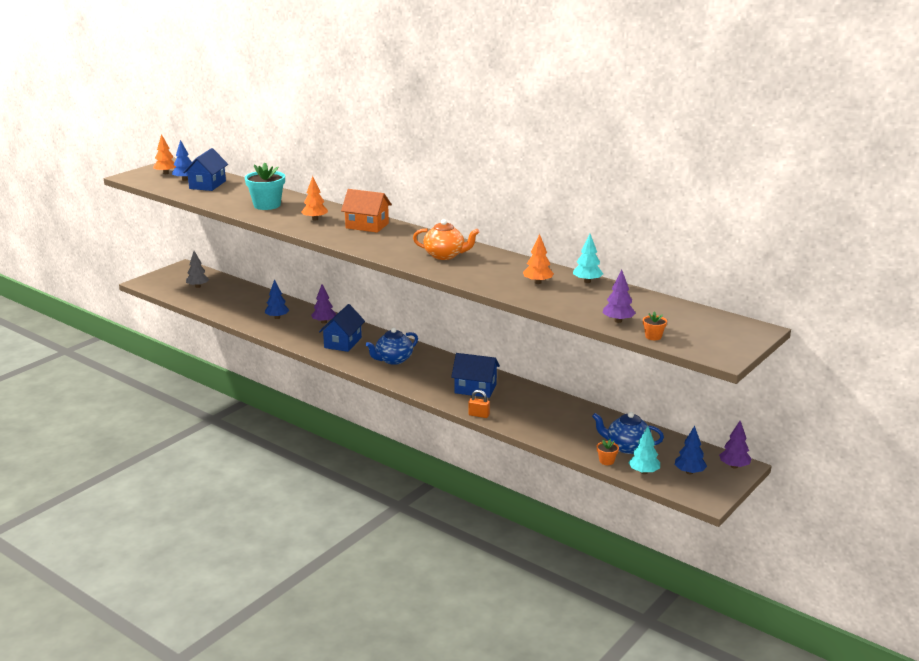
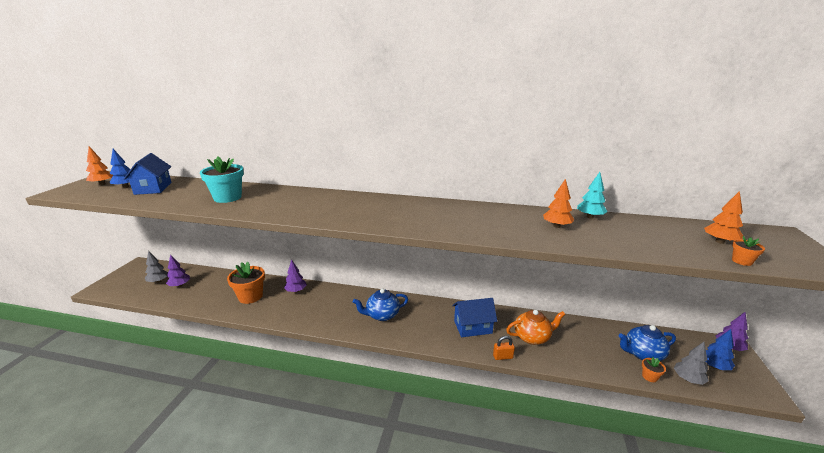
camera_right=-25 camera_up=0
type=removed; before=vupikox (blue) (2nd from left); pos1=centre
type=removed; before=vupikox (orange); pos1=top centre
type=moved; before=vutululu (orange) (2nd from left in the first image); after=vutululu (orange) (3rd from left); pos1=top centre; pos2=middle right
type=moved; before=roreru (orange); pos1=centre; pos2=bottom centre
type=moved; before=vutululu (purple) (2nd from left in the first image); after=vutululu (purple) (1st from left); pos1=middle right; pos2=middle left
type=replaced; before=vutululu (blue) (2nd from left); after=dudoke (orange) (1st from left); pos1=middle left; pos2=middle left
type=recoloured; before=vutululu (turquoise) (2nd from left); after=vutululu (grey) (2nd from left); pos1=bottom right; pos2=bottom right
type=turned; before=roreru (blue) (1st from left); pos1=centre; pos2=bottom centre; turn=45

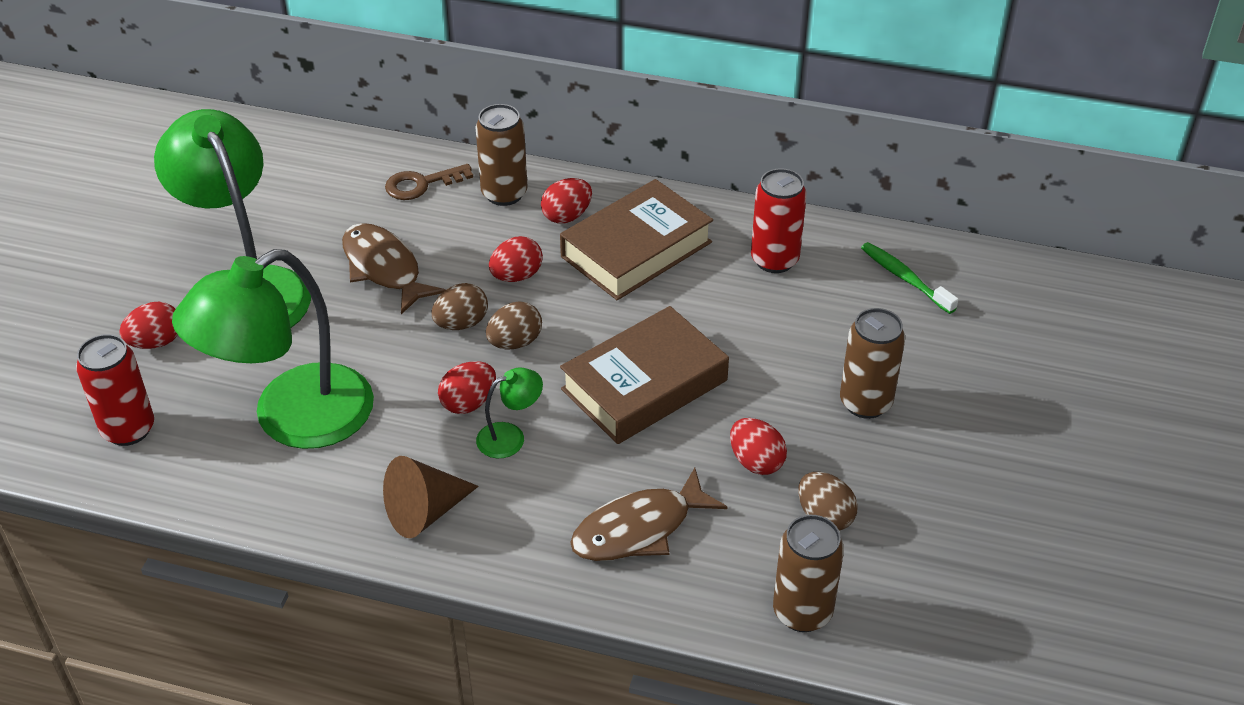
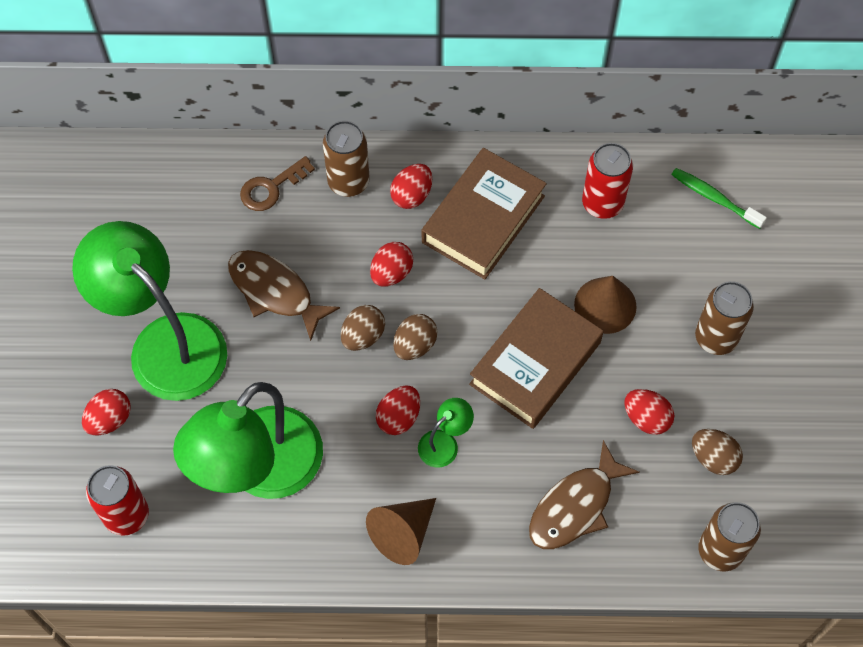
camera_right=-15 camera_up=20
type=added; after=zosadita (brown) (2nd from left); pos2=middle right

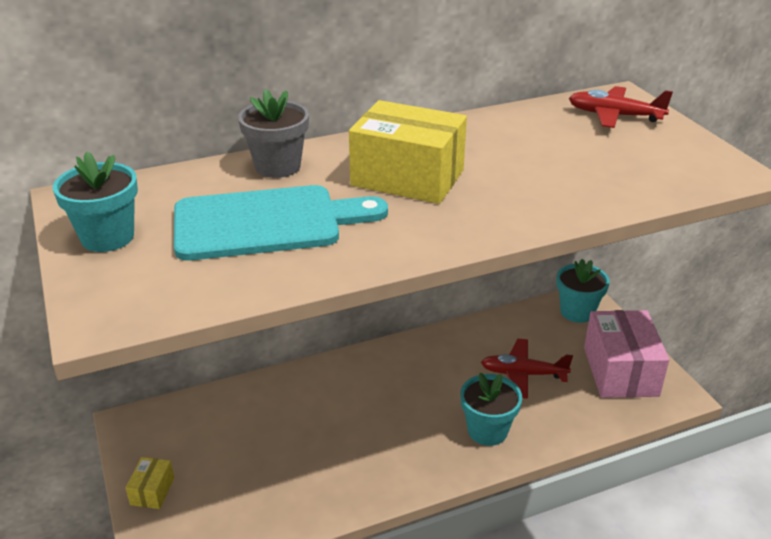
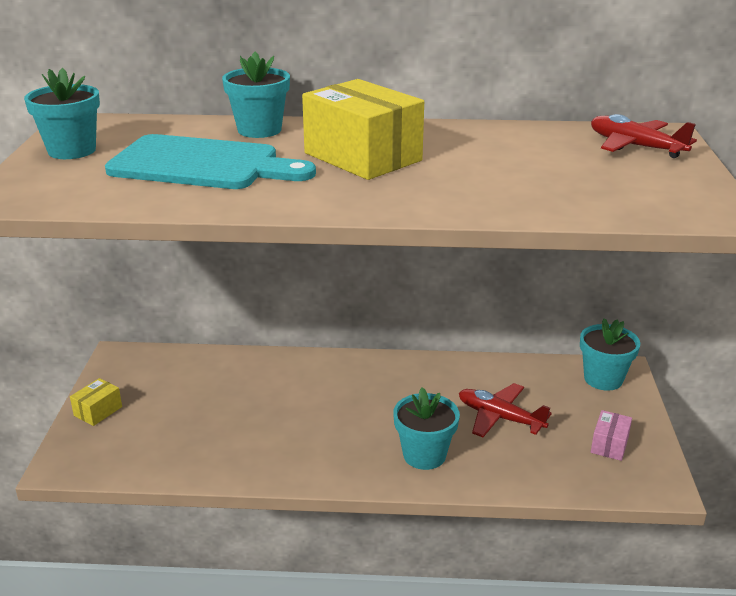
camera_right=25 camera_up=-5
type=recoloured; before=dudoke (grey); after=dudoke (turquoise) (2nd from left); pos1=top centre; pos2=top centre
type=resized; before=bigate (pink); pos1=middle right; pos2=bottom right; scale=0.46

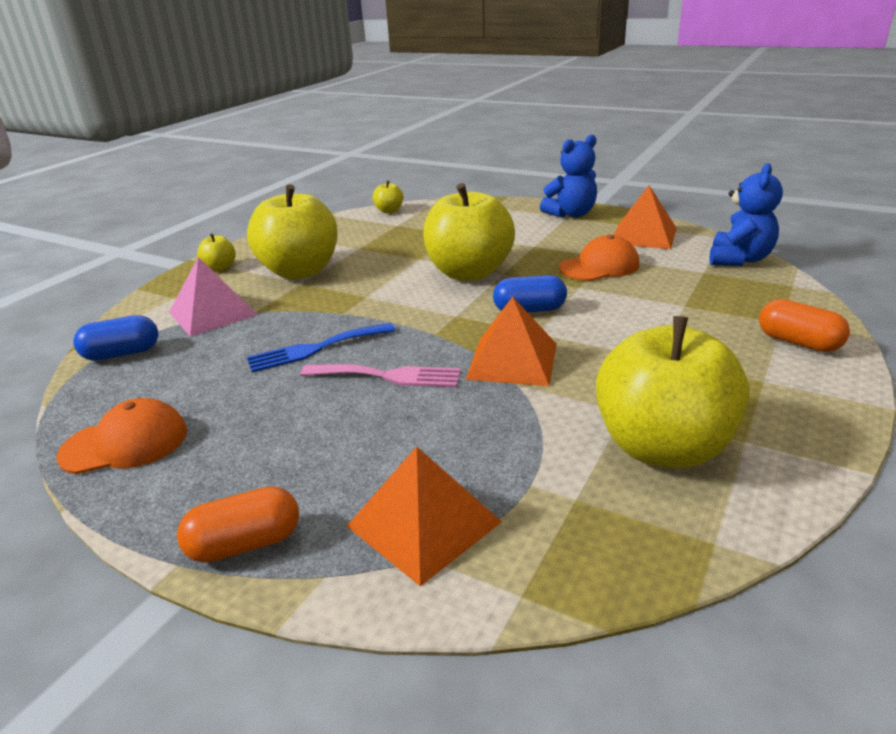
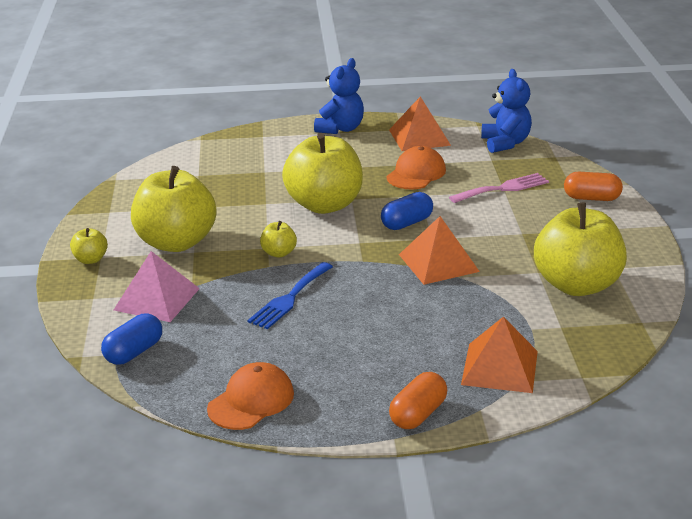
camera_right=-35 camera_up=0
type=moved; before=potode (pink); pos1=centre; pos2=middle right
type=moved; before=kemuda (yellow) (3rd from left); pos1=top centre; pos2=centre

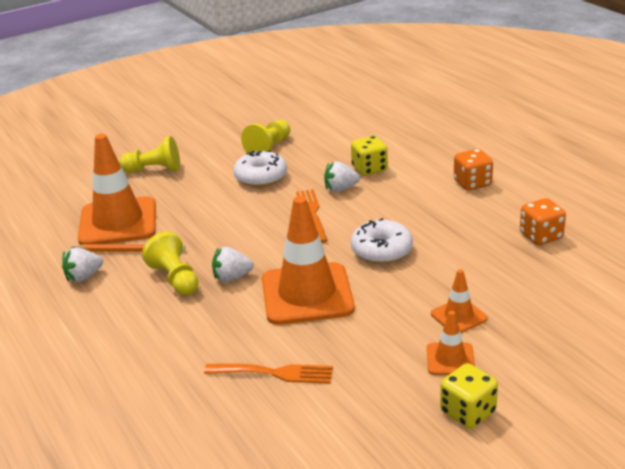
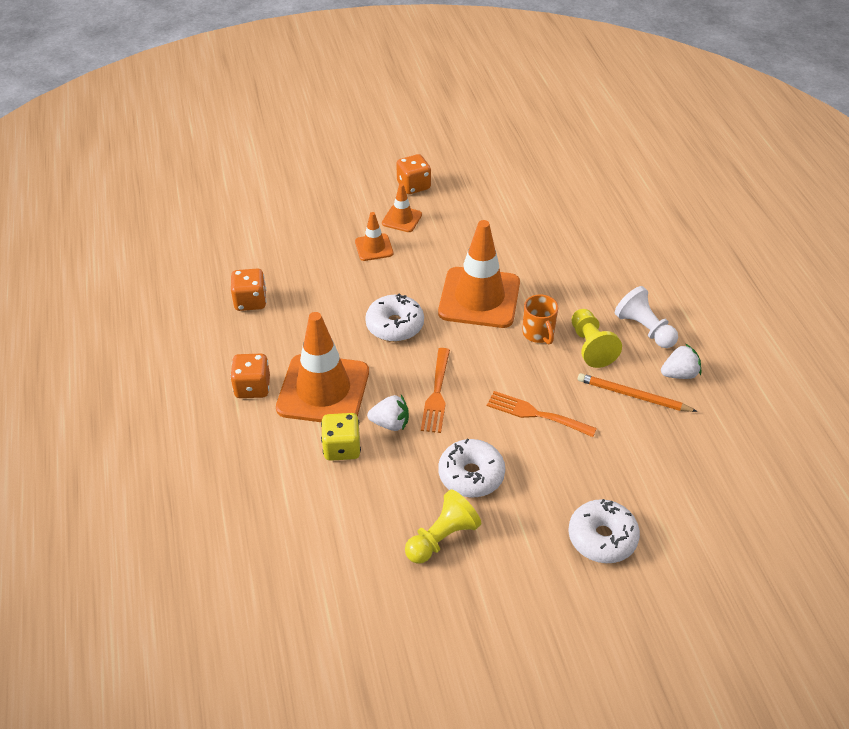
camera_right=-165 camera_up=15
type=added; after=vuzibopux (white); pos2=middle right
type=moved; before=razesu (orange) (1st from left); pos1=middle left; pos2=centre
type=moved; before=potode (orange) (1st from left in the first image); after=potode (orange) (2nd from left); pos1=bottom centre; pos2=centre
type=replaced; before=vuzibopux (yellow) (1st from left); after=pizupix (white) (3rd from left); pos1=top left; pos2=bottom right
type=replaced; before=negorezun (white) (2nd from left); after=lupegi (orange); pos1=centre; pos2=centre
type=recoloured; before=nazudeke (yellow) (2nd from left); after=nazudeke (orange) (3rd from left); pos1=bottom right; pos2=top centre

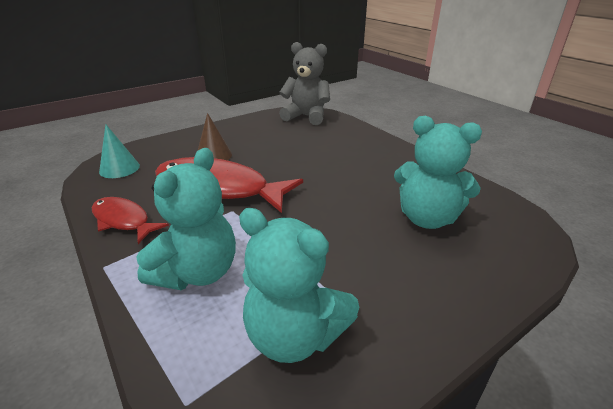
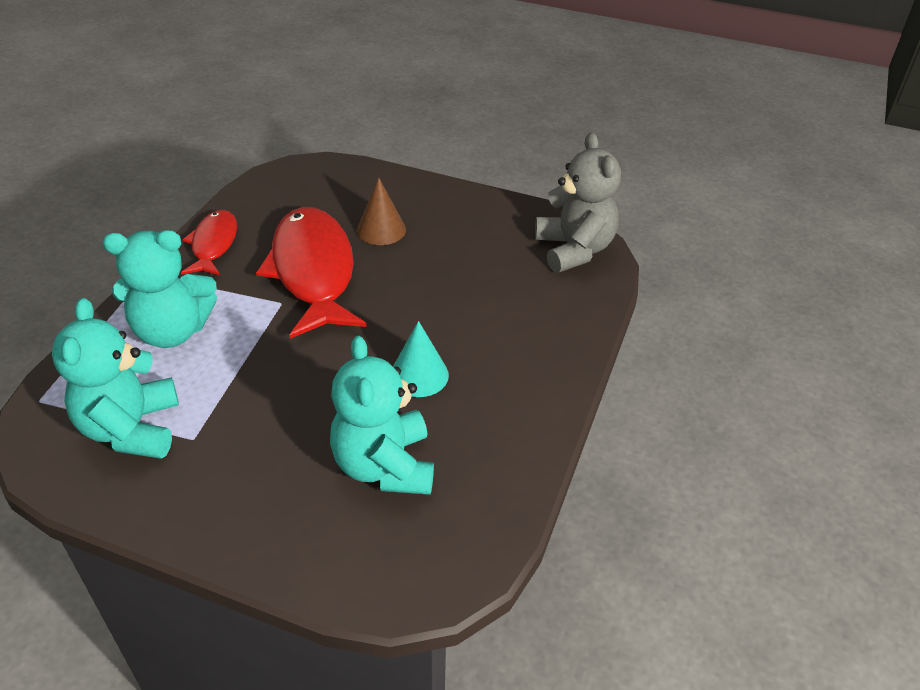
camera_right=55 camera_up=10
type=moved; before=zosadita (turquoise); pos1=middle left; pos2=centre

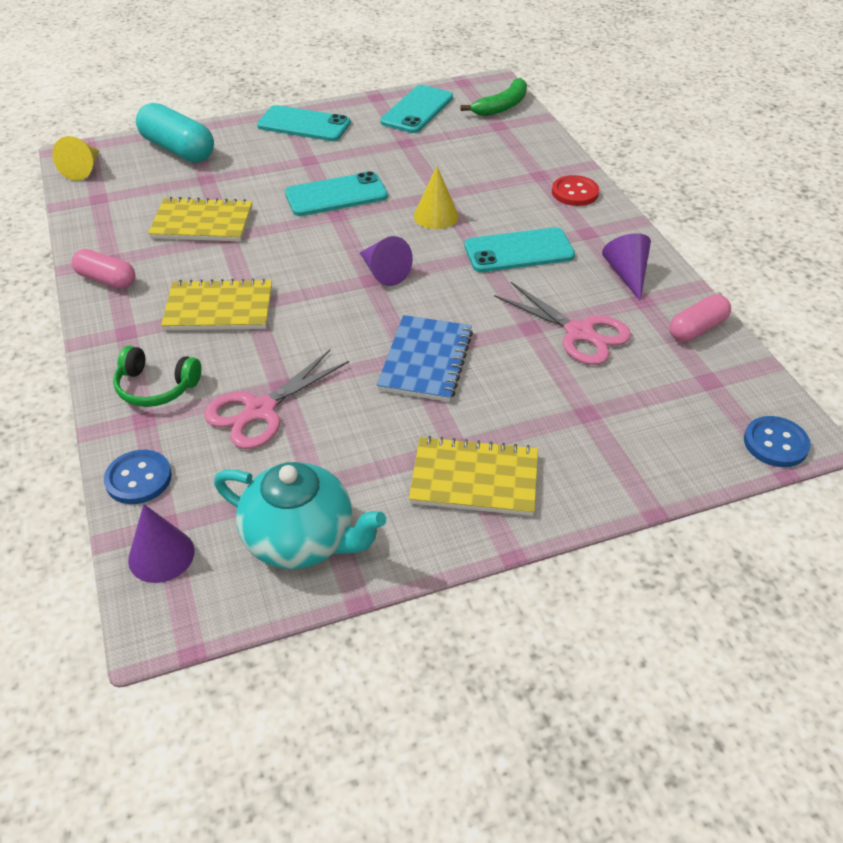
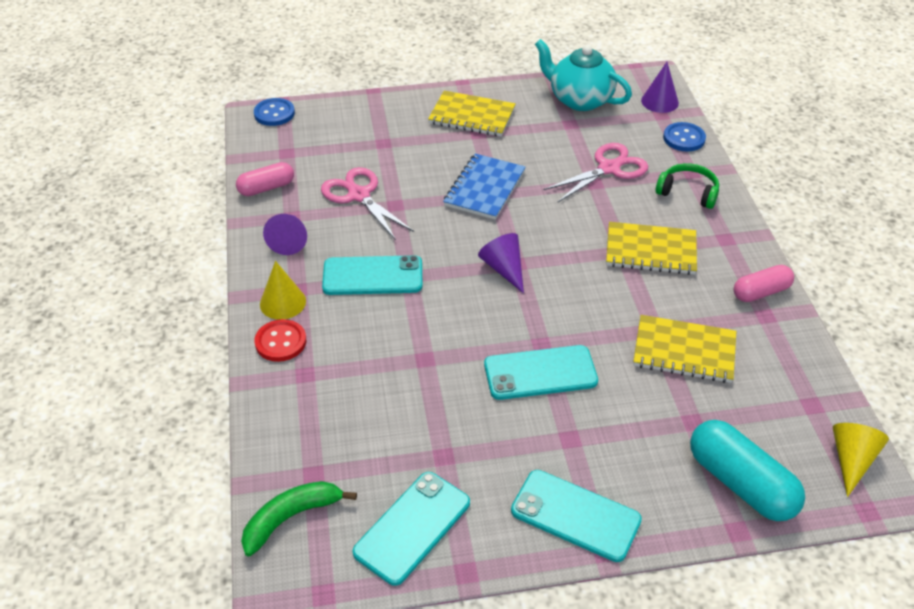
camera_right=-170 camera_up=0
type=moved; before=zosadita (yellow) (2nd from left in the first image); after=zosadita (yellow) (1st from left); pos1=top centre; pos2=middle left
type=turned; before=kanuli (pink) (1st from left in the first image); pos1=top left; pos2=middle right; turn=-60

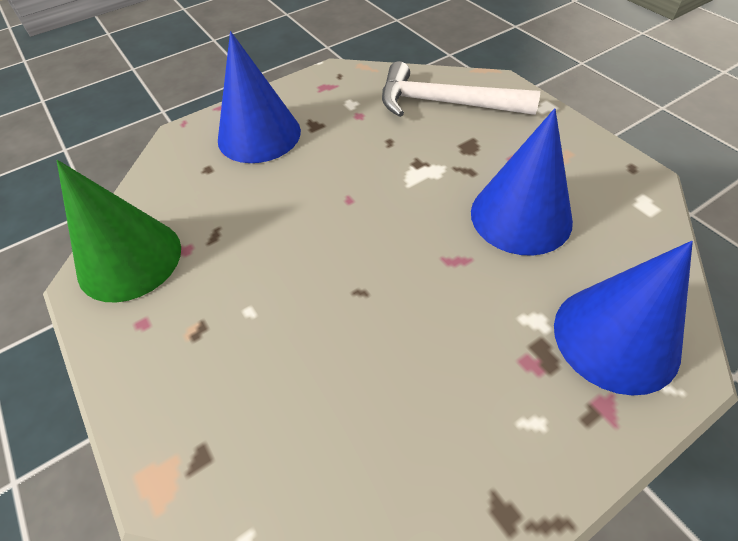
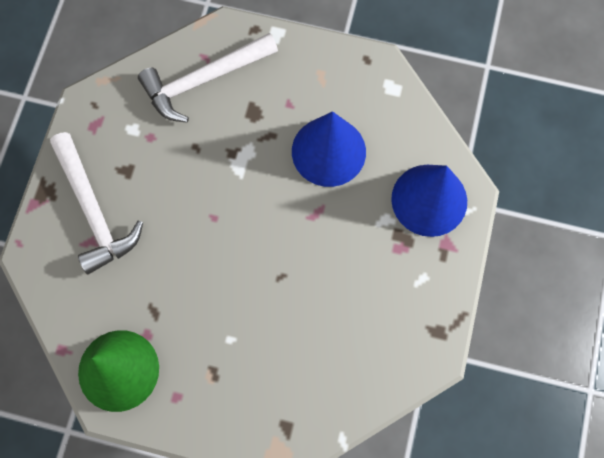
camera_right=-45 camera_up=20
type=replaced; before=zosadita (blue) (1st from left); after=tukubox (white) (1st from left); pos1=top centre; pos2=middle left

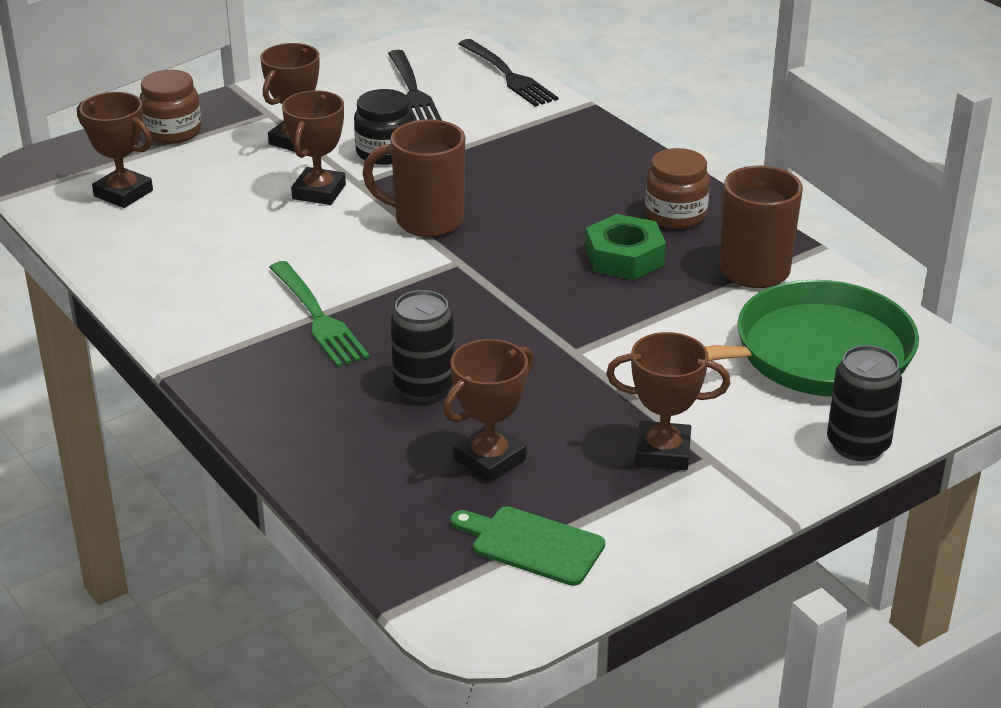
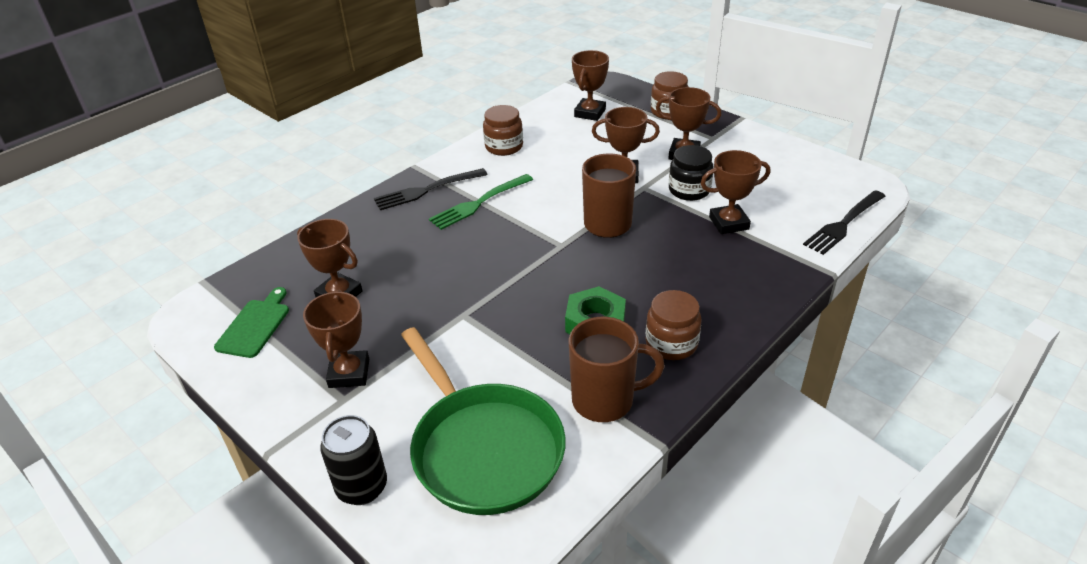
camera_right=80 camera_up=5
type=removed; before=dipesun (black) (1st from left); pos1=centre
type=added; after=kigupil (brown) (1st from left); pos2=top centre
type=added; after=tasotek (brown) (6th from left); pos2=middle right
type=moved; before=potode (black) (1st from left); pos1=top centre; pos2=centre

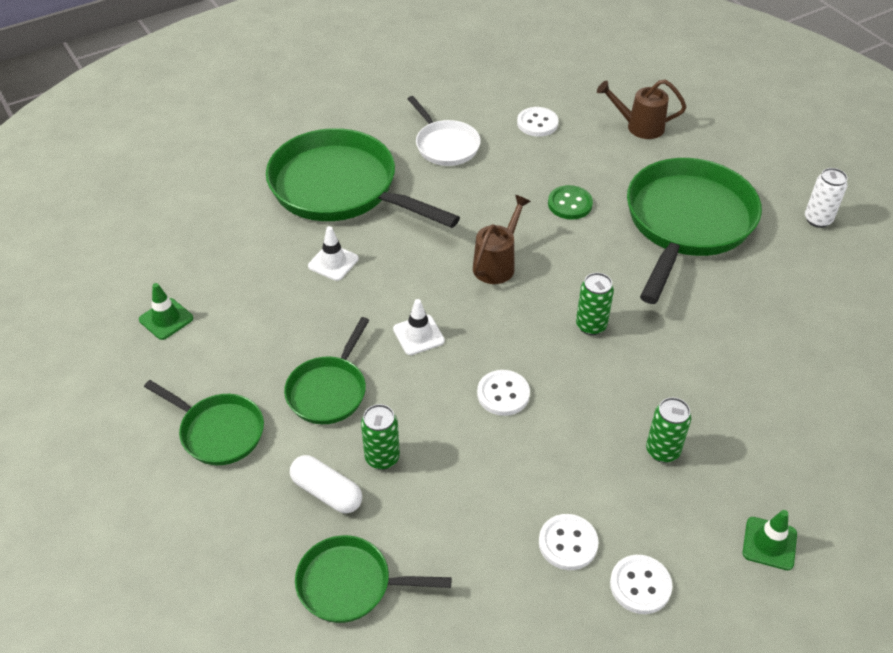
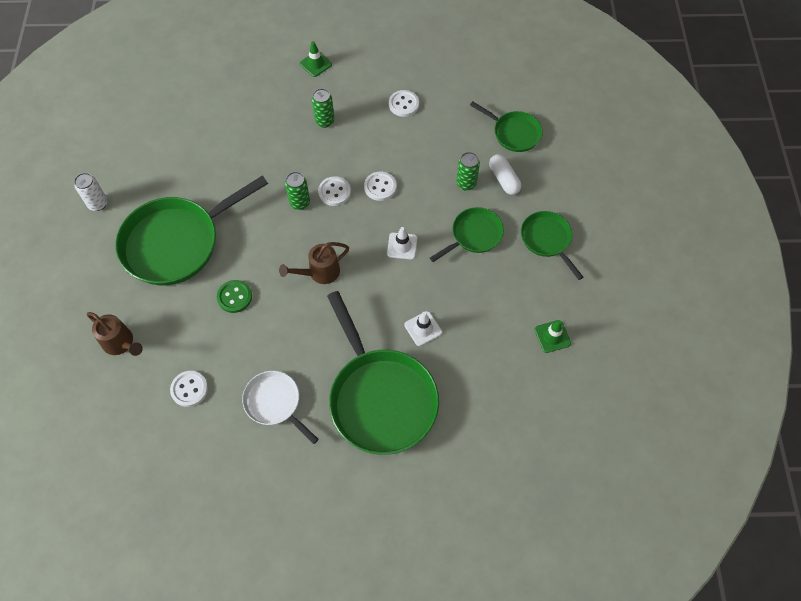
camera_right=-150 camera_up=15
type=moved; before=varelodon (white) (4th from left in the first image); after=varelodon (white) (2nd from left); pos1=bottom right; pos2=top centre
type=turned; before=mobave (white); pos1=top centre; pos2=bottom centre; turn=-45

